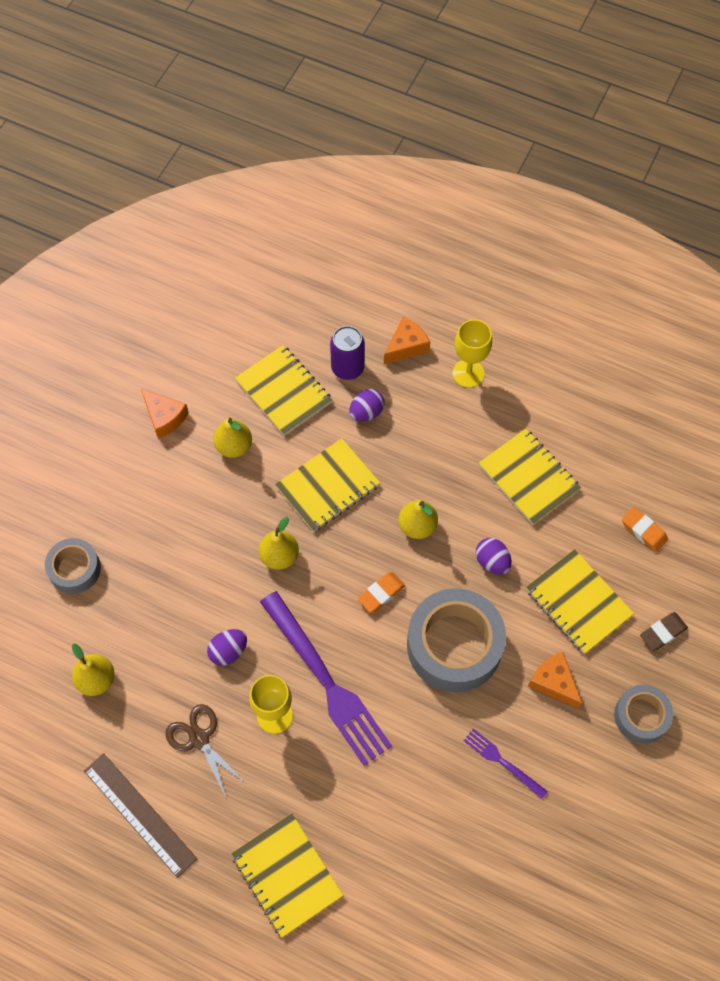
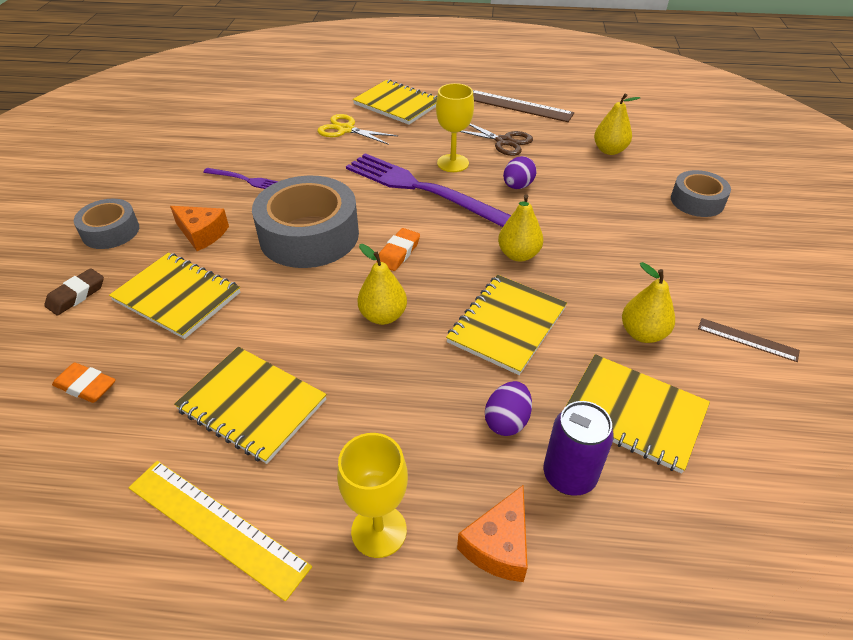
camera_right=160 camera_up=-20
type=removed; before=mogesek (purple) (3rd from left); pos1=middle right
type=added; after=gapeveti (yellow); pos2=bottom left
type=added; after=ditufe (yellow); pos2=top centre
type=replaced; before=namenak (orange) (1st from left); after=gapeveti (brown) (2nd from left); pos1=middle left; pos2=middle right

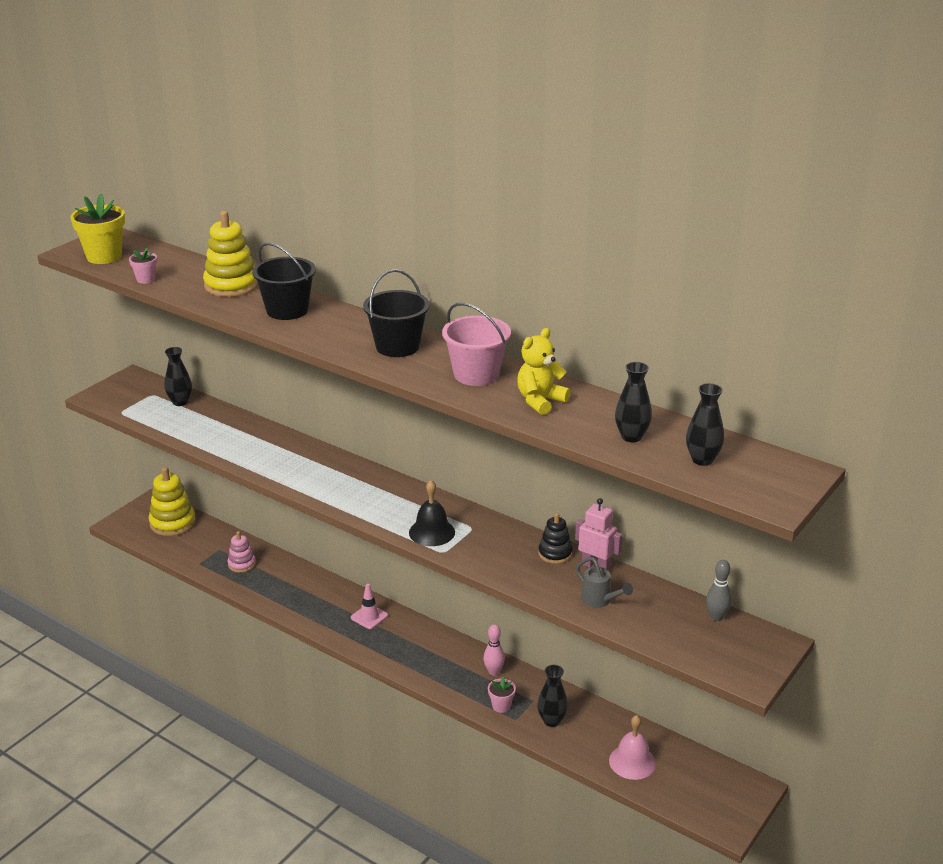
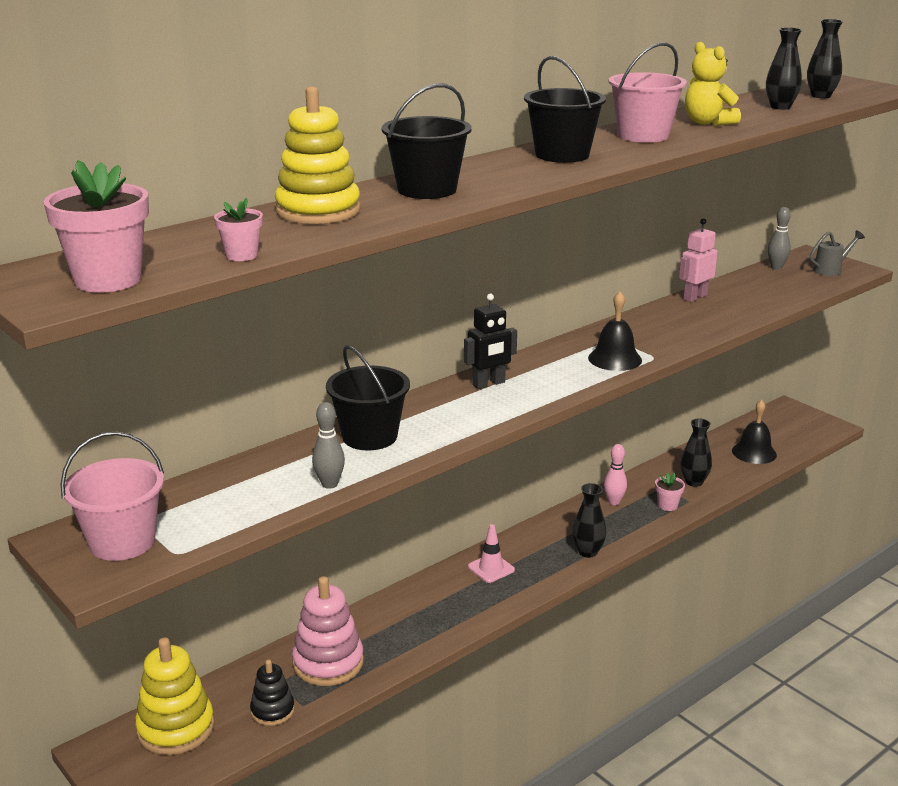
camera_right=-75 camera_up=-5
type=added; after=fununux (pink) (1st from left); pos2=middle left
type=added; after=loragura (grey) (1st from left); pos2=centre
type=added; after=fununux (black) (1st from left); pos2=centre
type=added; after=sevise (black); pos2=centre
type=moved; before=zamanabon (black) (1st from left); pos1=middle left; pos2=centre
type=moved; before=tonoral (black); pos1=centre; pos2=bottom left
type=moved; before=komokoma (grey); pos1=bottom centre; pos2=top right
type=recoloured; before=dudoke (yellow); after=dudoke (pink) (1st from left); pos1=top left; pos2=top left
type=recoloured; before=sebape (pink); after=sebape (black) (2nd from left); pos1=bottom right; pos2=middle right
type=resized; before=tonoral (pink); pos1=middle left; pos2=bottom centre; scale=1.72

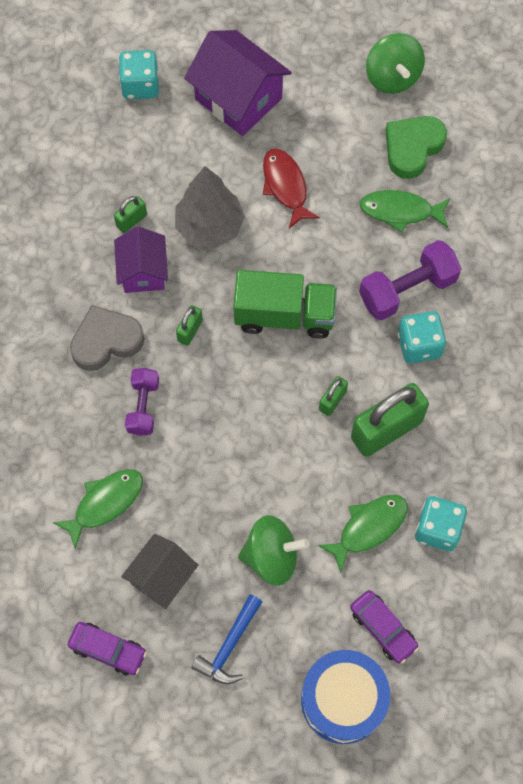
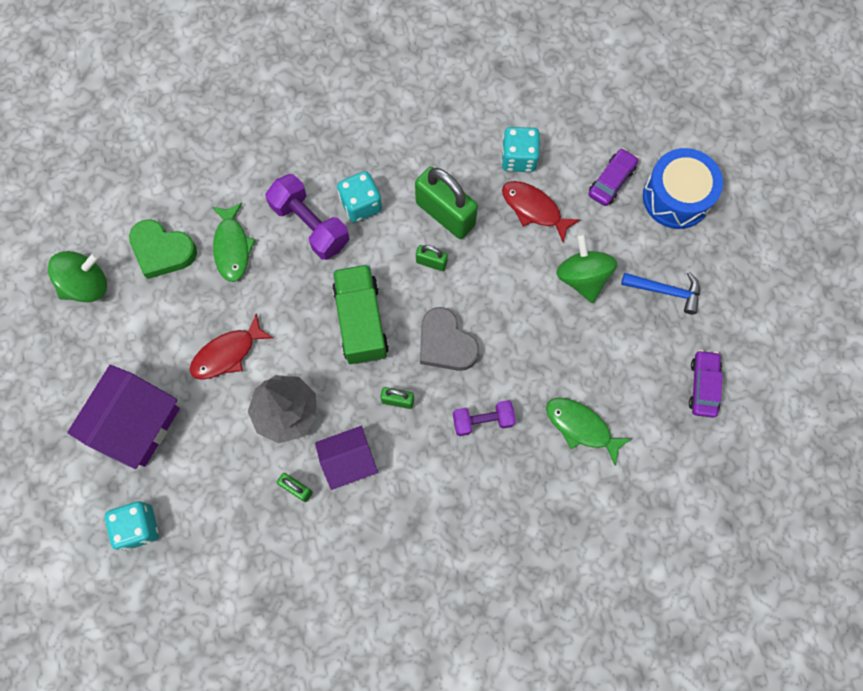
camera_right=-105 camera_up=5
type=removed; before=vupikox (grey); pos1=bottom left
type=moved; before=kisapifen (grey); pos1=middle left; pos2=centre
type=recoloured; before=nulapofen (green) (2nd from left); after=nulapofen (red) (2nd from left); pos1=bottom right; pos2=top centre

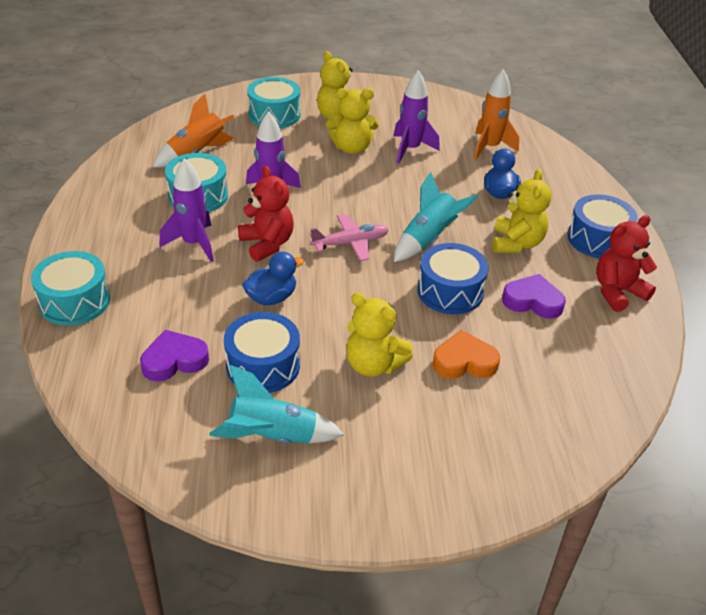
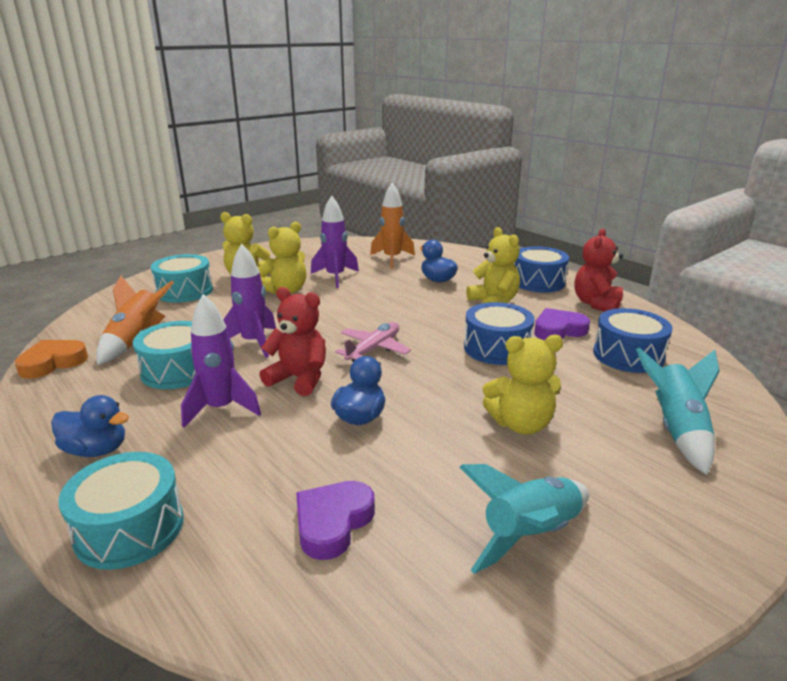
camera_right=-35 camera_up=-15
type=added; after=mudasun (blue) (1st from left); pos2=middle left
type=moved; before=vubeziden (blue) (1st from left in the first image); after=vubeziden (blue) (3rd from left); pos1=centre; pos2=middle right
type=moved; before=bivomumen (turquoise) (2nd from left); pos1=centre; pos2=middle right
type=moved; before=kisapifen (orange); pos1=centre; pos2=middle left

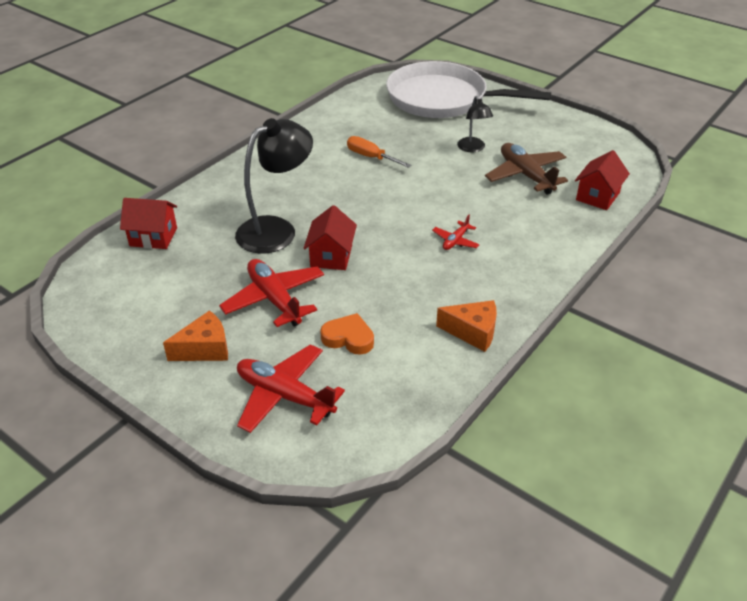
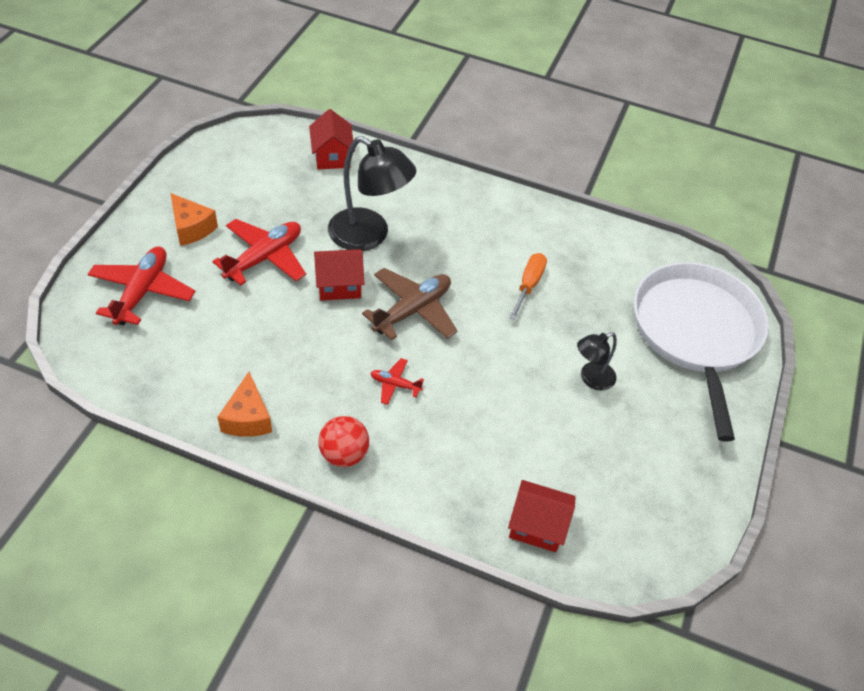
camera_right=70 camera_up=10
type=removed; before=kisapifen (orange); pos1=centre
type=added; after=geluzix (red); pos2=centre
type=moved; before=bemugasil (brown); pos1=top right; pos2=centre

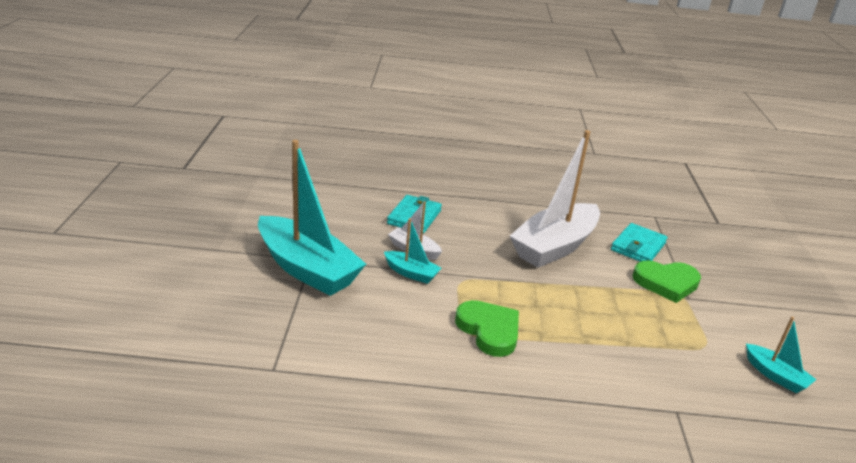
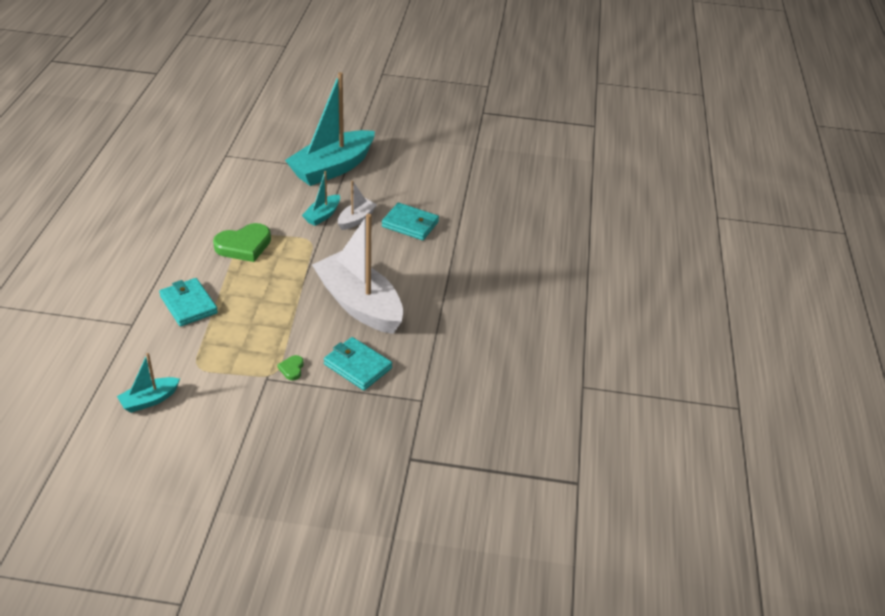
camera_right=95 camera_up=10
type=added; after=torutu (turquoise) (1st from left); pos2=middle left
type=resized; before=kisapifen (green) (2nd from left); pos1=middle right; pos2=middle left; scale=0.46

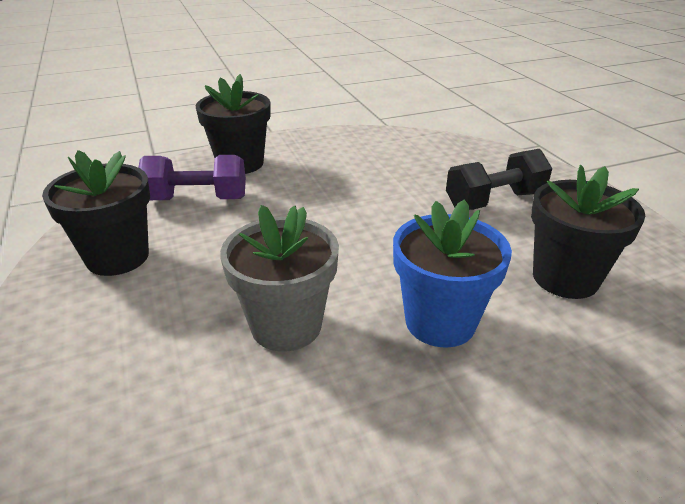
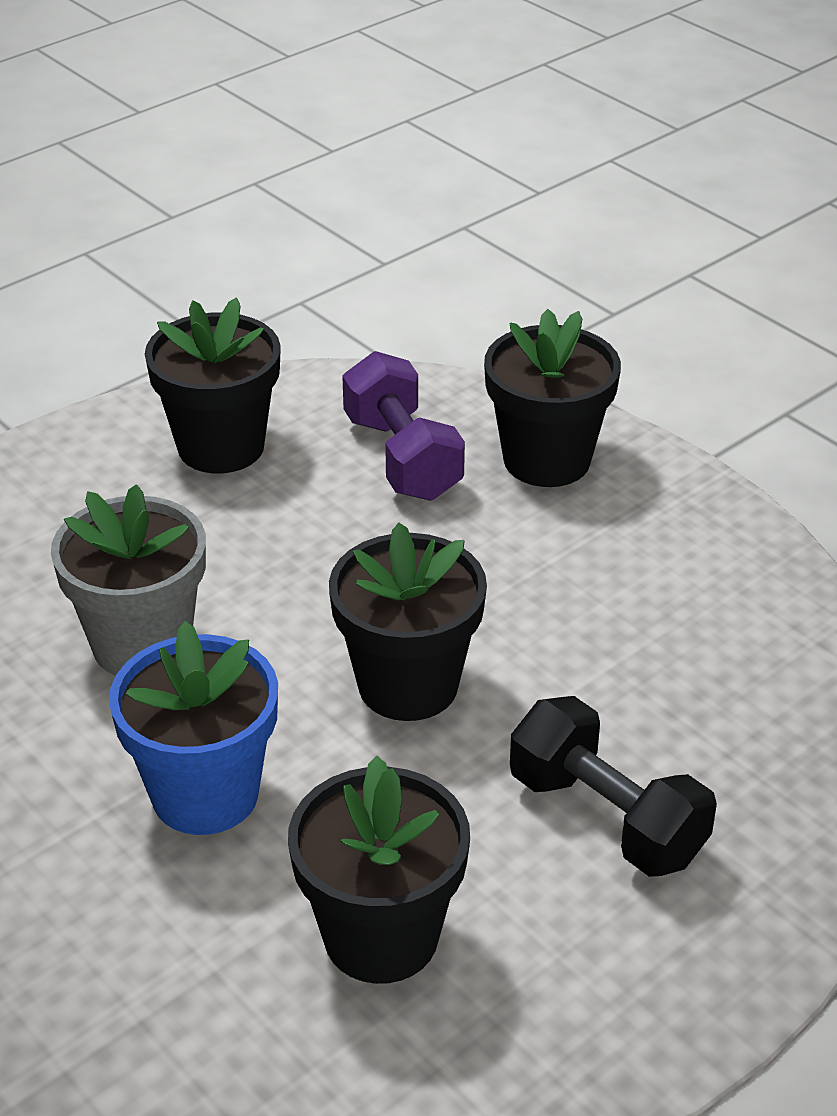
camera_right=70 camera_up=5
type=added; after=dudoke (black) (3rd from left); pos2=centre

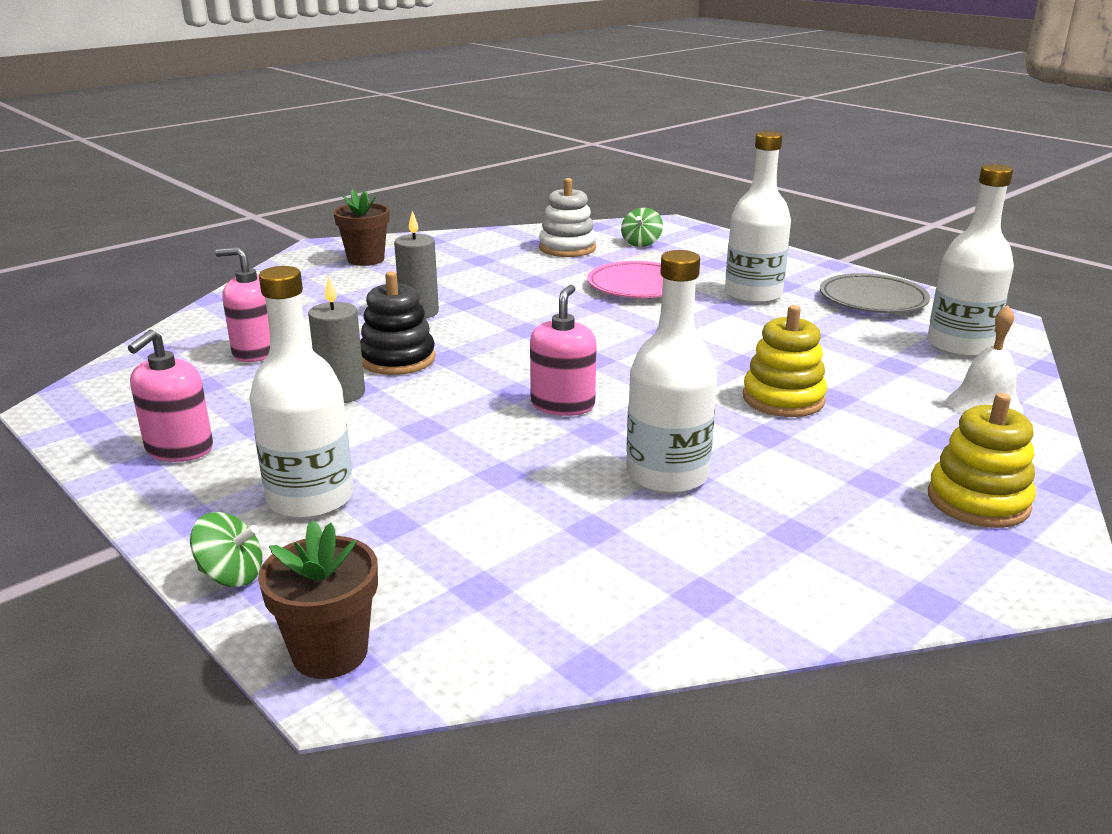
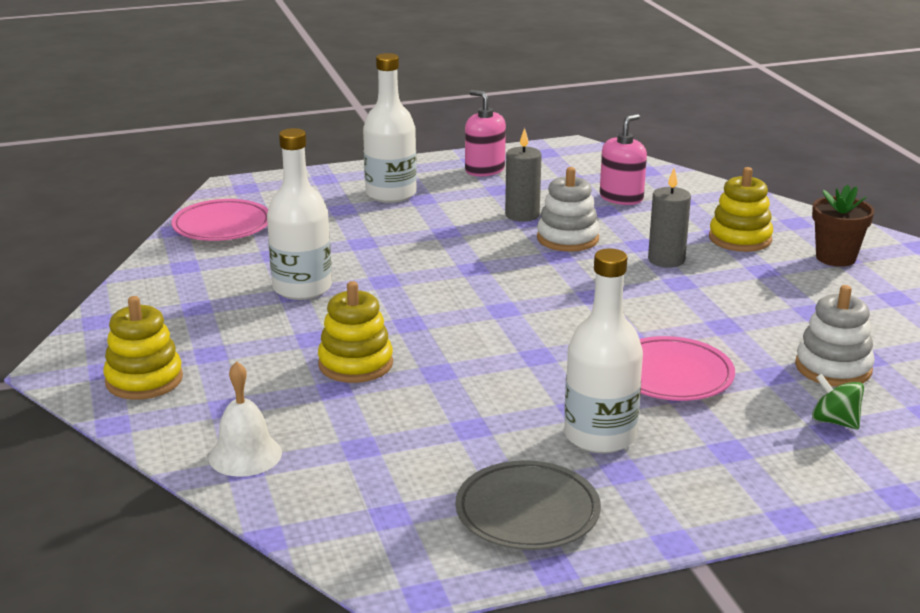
camera_right=115 camera_up=0
type=removed; before=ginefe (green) (1st from left); pos1=middle left
type=removed; before=dudoke (brown) (1st from left); pos1=bottom left
type=removed; before=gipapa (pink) (3rd from left); pos1=centre
type=removed; before=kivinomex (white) (4th from left); pos1=top right
type=added; after=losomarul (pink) (1st from left); pos2=middle left
type=added; after=tonoral (yellow) (3rd from left); pos2=middle right
type=recoloured; before=tonoral (black); after=tonoral (white) (1st from left); pos1=centre; pos2=centre

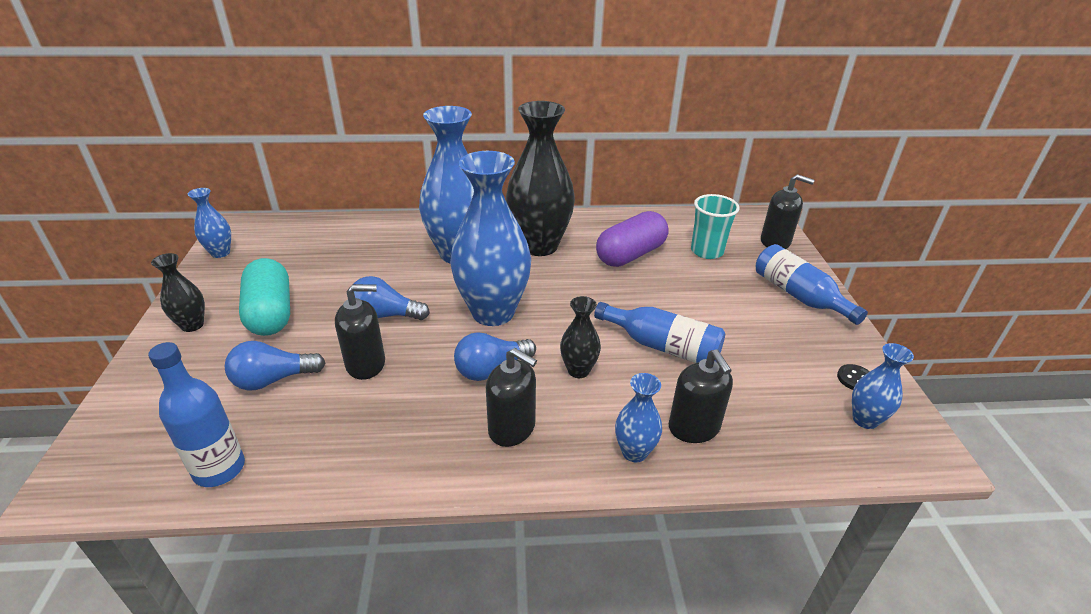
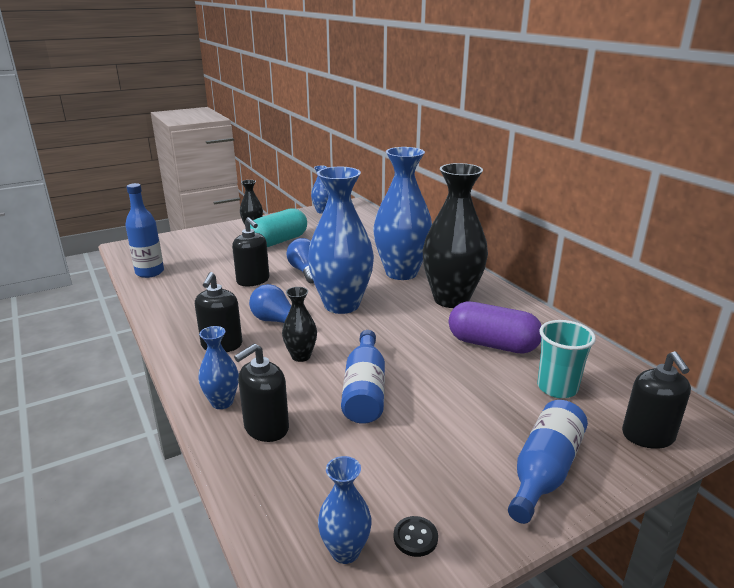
camera_right=65 camera_up=-10
type=removed; before=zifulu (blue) (1st from left); pos1=middle left

